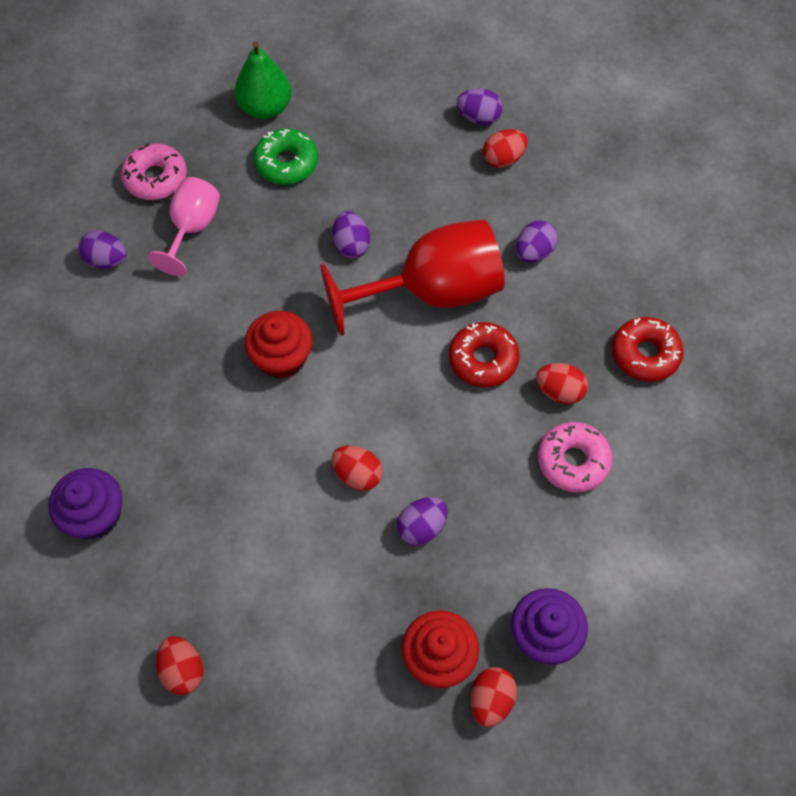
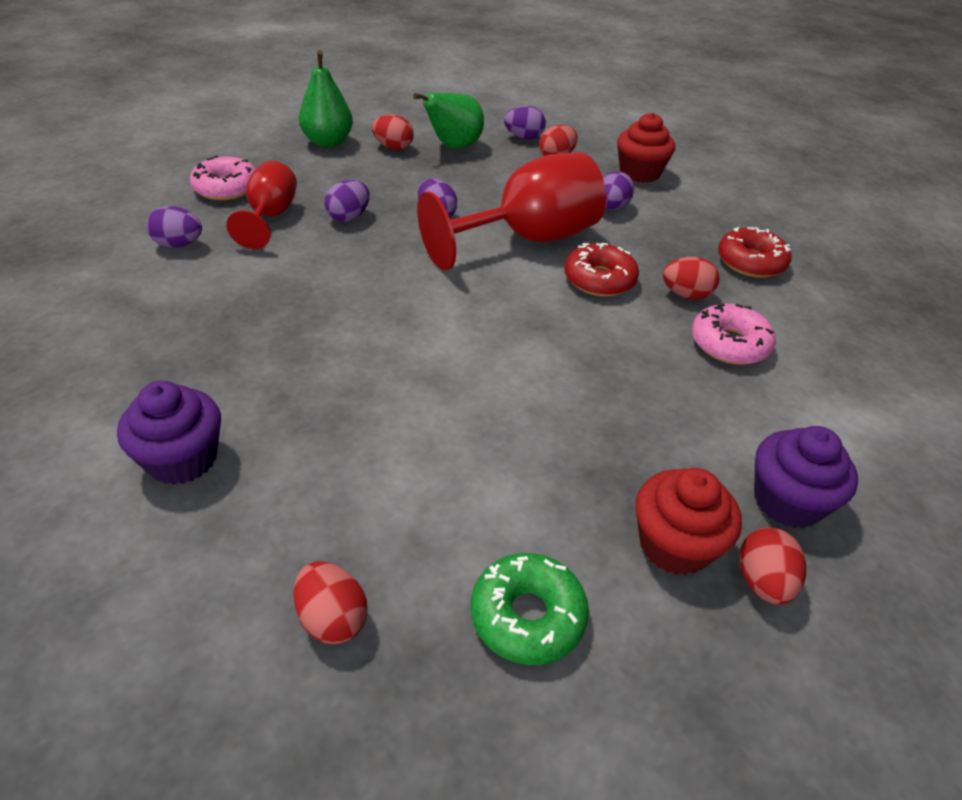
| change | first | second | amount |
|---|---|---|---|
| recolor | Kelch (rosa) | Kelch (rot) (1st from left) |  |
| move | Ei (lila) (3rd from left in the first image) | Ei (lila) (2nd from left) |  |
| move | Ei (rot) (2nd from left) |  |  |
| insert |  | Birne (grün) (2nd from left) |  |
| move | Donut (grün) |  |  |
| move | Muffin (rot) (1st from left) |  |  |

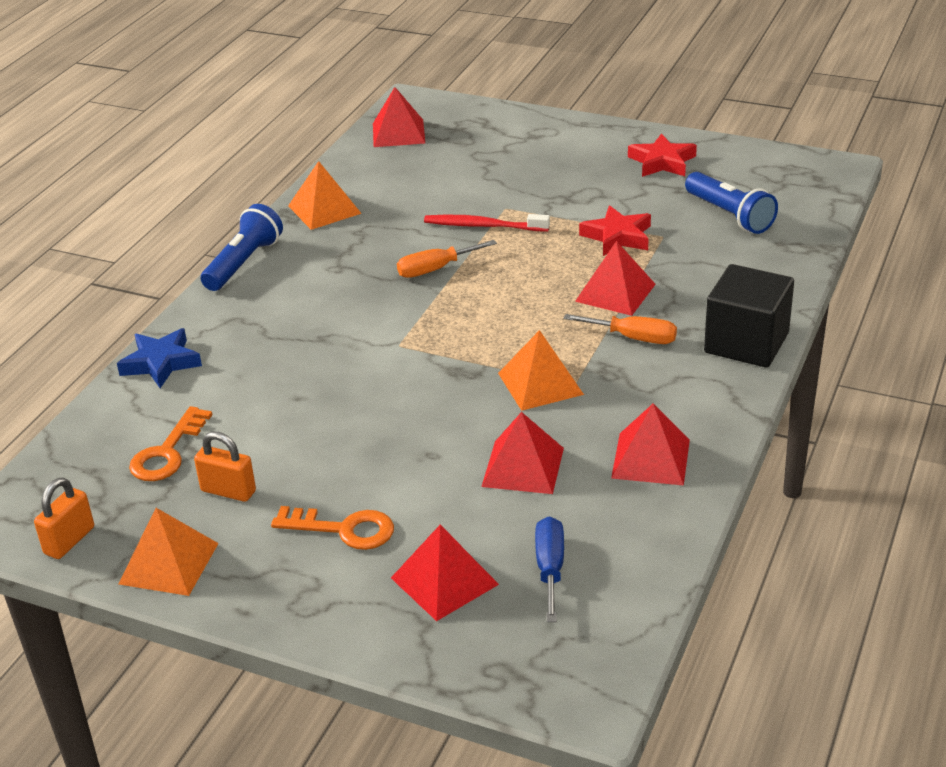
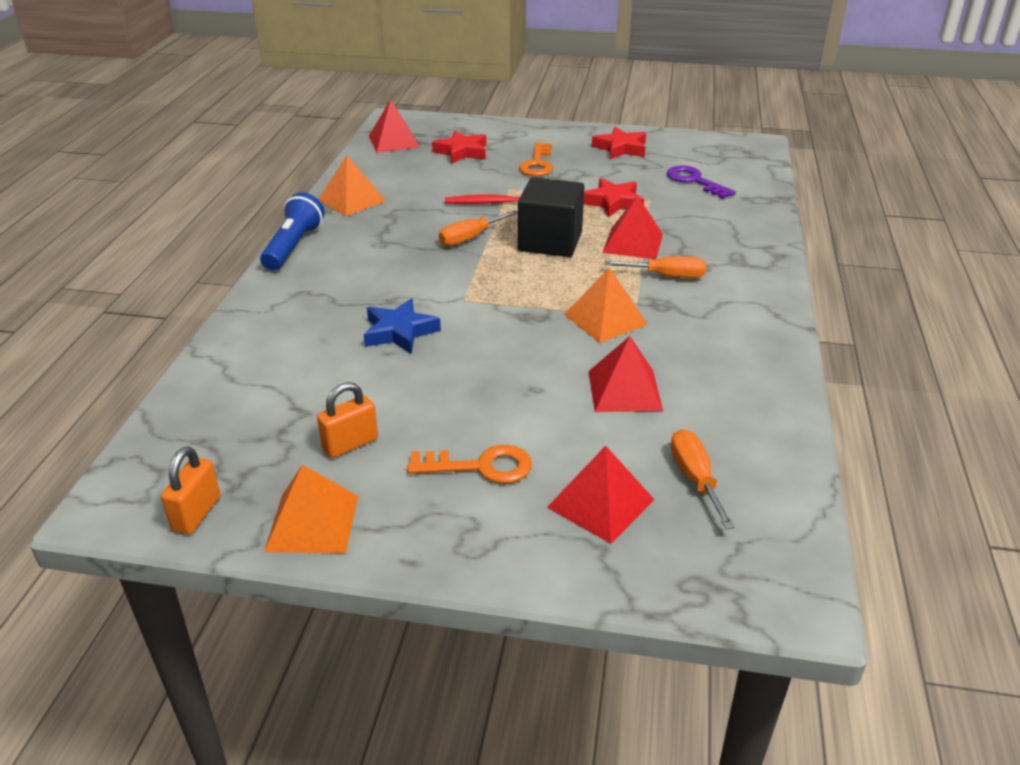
| change | first | second | amount |
|---|---|---|---|
| rotate | Vorhängeschloss (orange) (2nd from left) |  | 45 degrees counterclockwise |
| move | Stern (blau) |  |  |
| insert |  | Stern (rot) (1st from left) |  |
| move | Kubus (schwarz) |  |  |
| move | Schlüssel (orange) (1st from left in the first image) | Schlüssel (orange) (2nd from left) |  |
| replace | Taschenlampe (blau) (2nd from left) | Schlüssel (lila) |  |
| recolor | Schraubenzieher (blau) | Schraubenzieher (orange) (3rd from left) |  |
| delete | Pyramide (rot) (5th from left) |  |  |

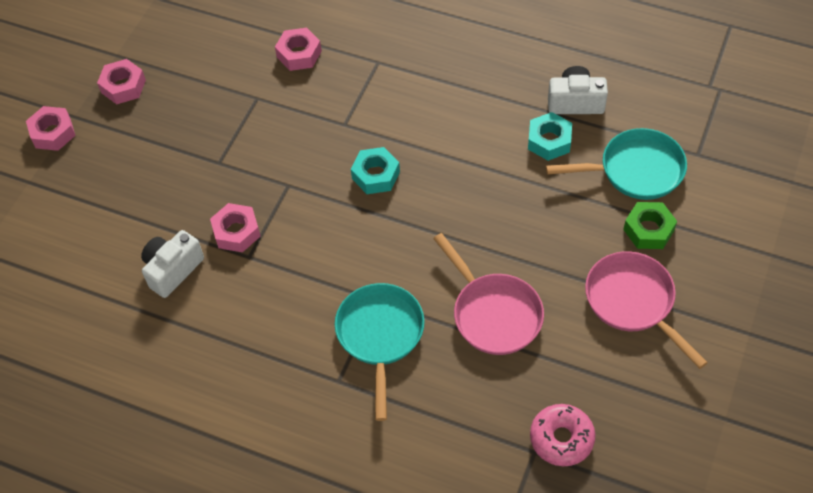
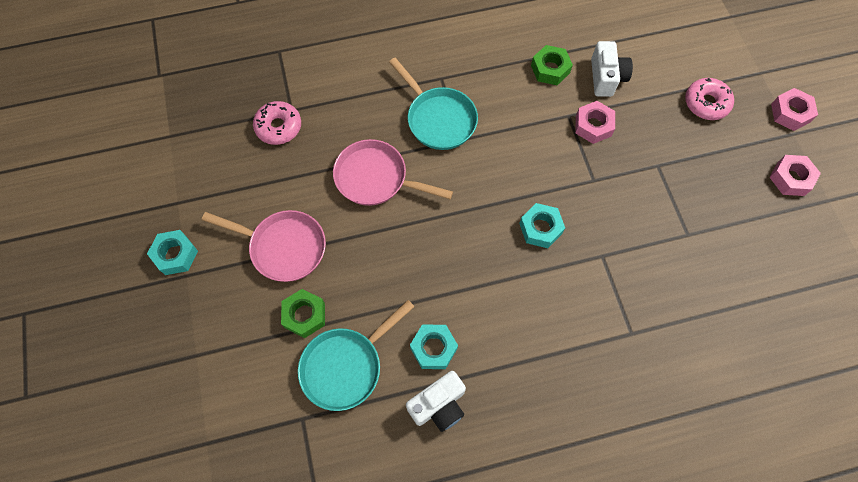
| change | first | second | amount |
|---|---|---|---|
| insert |  | Sechskantmutter (türkis) (1st from left) |  |
| insert |  | Sechskantmutter (grün) (2nd from left) |  |
| insert |  | Donut (rosa) (2nd from left) |  |
| delete | Sechskantmutter (rosa) (4th from left) |  |  |

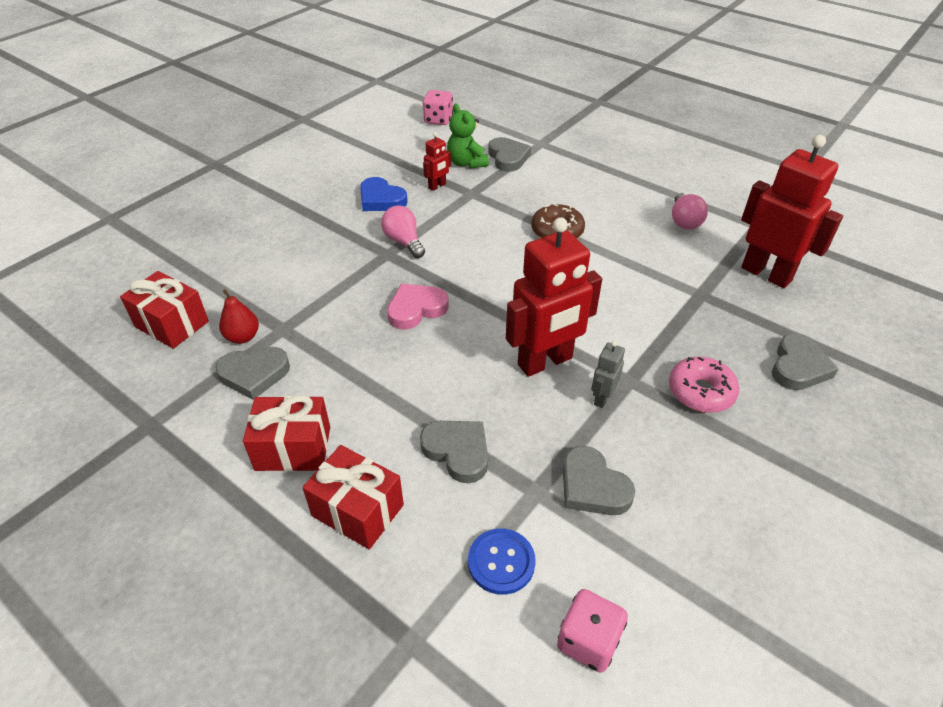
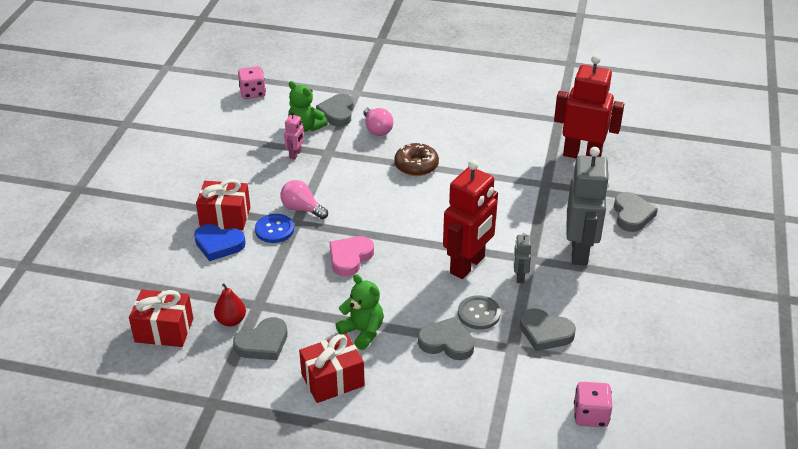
| change | first | second | amount |
|---|---|---|---|
| move | Herz (blau) |  |  |
| move | Geschenk (rot) (3rd from left in the first image) | Geschenk (rot) (2nd from left) |  |
| move | Knopf (blau) |  |  |
| recolor | Roboter (rot) (1st from left) | Roboter (rosa) |  |
| rotate | Herz (grau) (3rd from left in the first image) | Herz (grau) (2nd from left) | 135 degrees counterclockwise |
| insert |  | Teddybär (grün) (2nd from left) |  |
| move | Glühbirne (rosa) (2nd from left) |  |  |
| insert |  | Knopf (grau) |  |
| replace | Donut (rosa) | Roboter (grau) (2nd from left) |  |

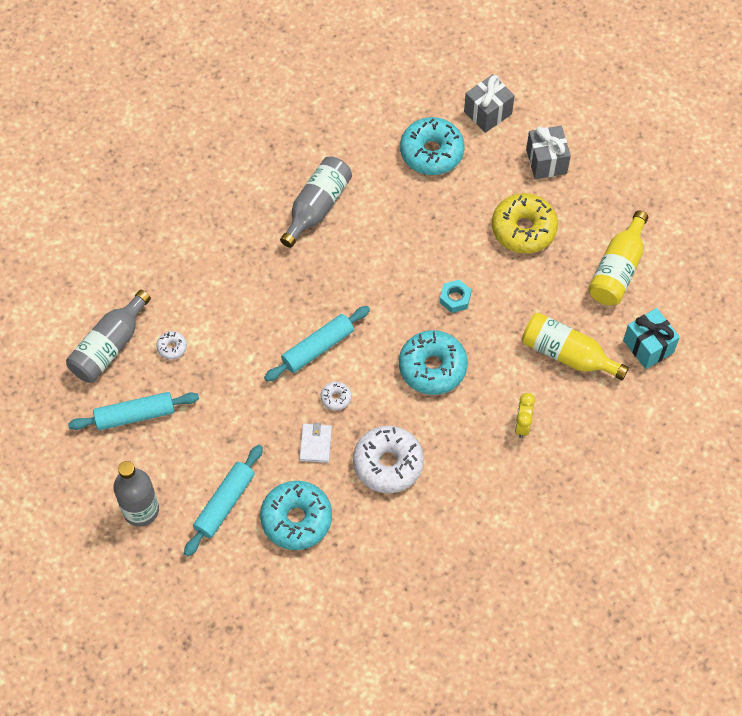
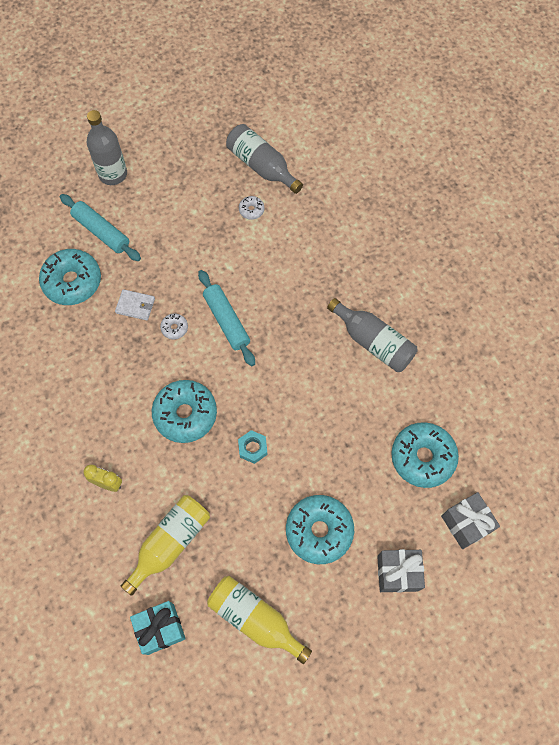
| change | first | second | amount |
|---|---|---|---|
| recolor | Donut (gelb) | Donut (türkis) (3rd from left) |  |
| delete | Nudelholz (türkis) (1st from left) |  |  |
| delete | Donut (weiß) (3rd from left) |  |  |

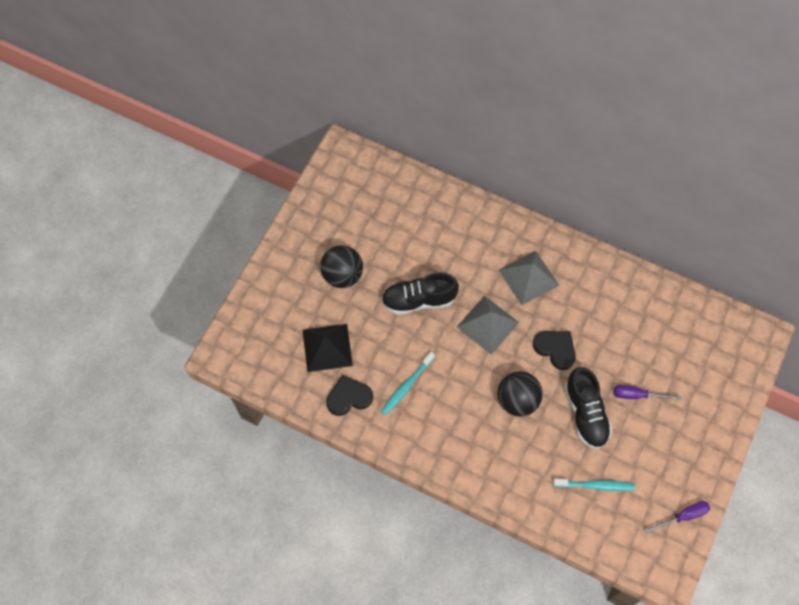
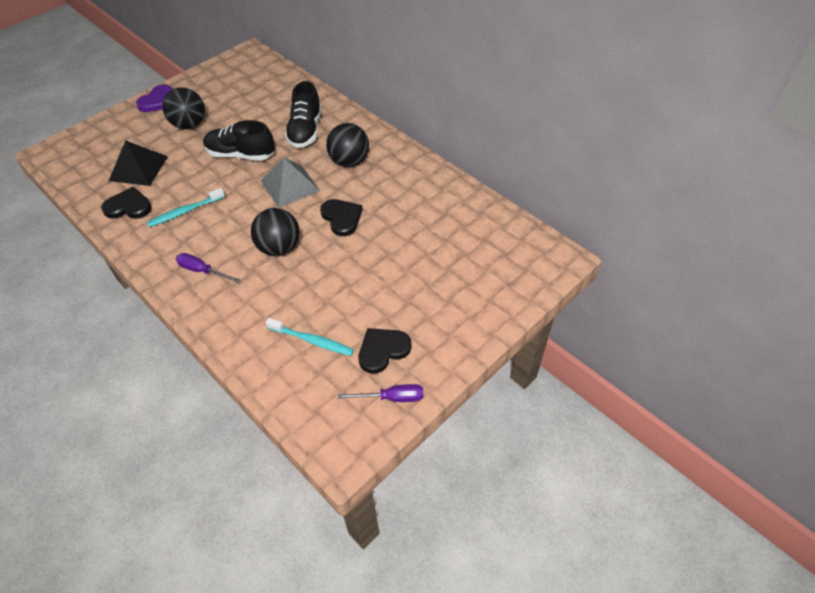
| change | first | second | amount |
|---|---|---|---|
| insert |  | Herz (lila) |  |
| move | Schraubenzieher (lila) (1st from left) |  |  |
| move | Schuh (schwarz) (2nd from left) |  |  |
| replace | Pyramide (grau) (2nd from left) | Ball (schwarz) (3rd from left) |  |
| insert |  | Herz (schwarz) (3rd from left) |  |

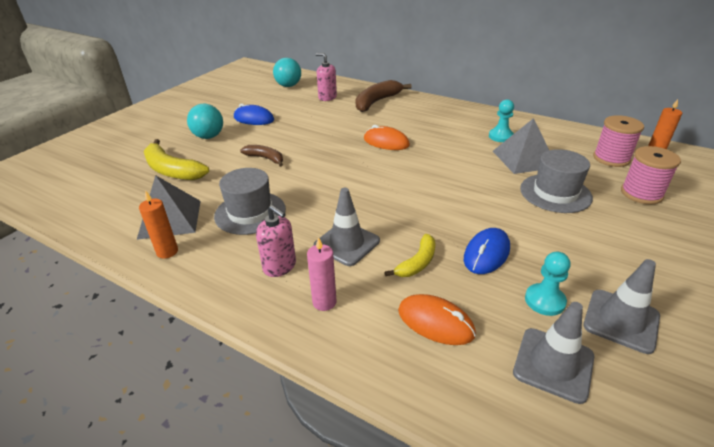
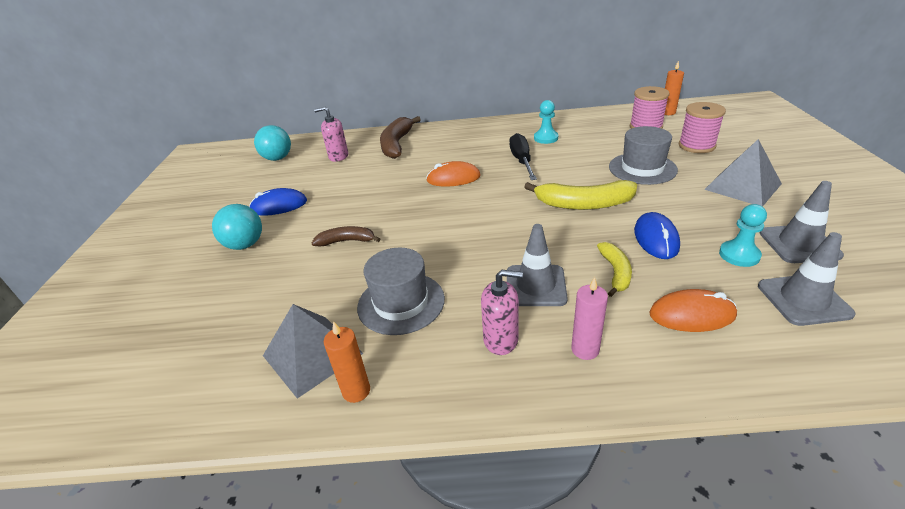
| change | first | second | amount |
|---|---|---|---|
| insert |  | Schraubenzieher (schwarz) |  |
| move | Banane (gelb) (1st from left) |  |  |
| move | Pyramide (grau) (2nd from left) |  |  |

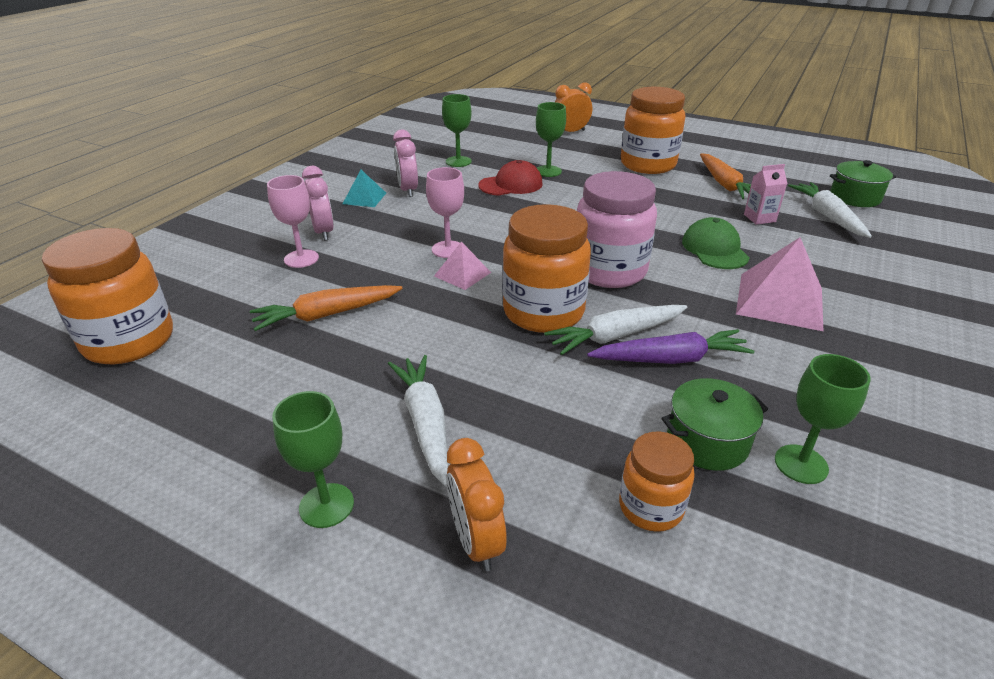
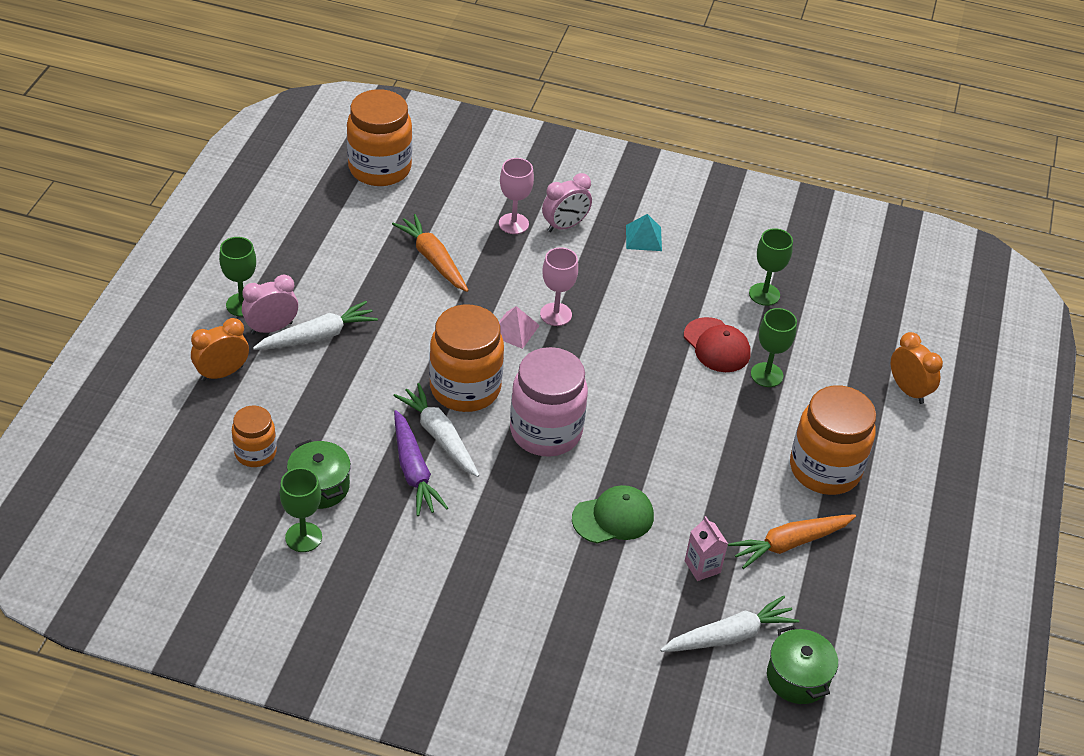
| change | first | second | amount |
|---|---|---|---|
| move | Wecker (rosa) (2nd from left in the first image) | Wecker (rosa) (1st from left) |  |
| delete | Pyramide (rosa) (2nd from left) |  |  |

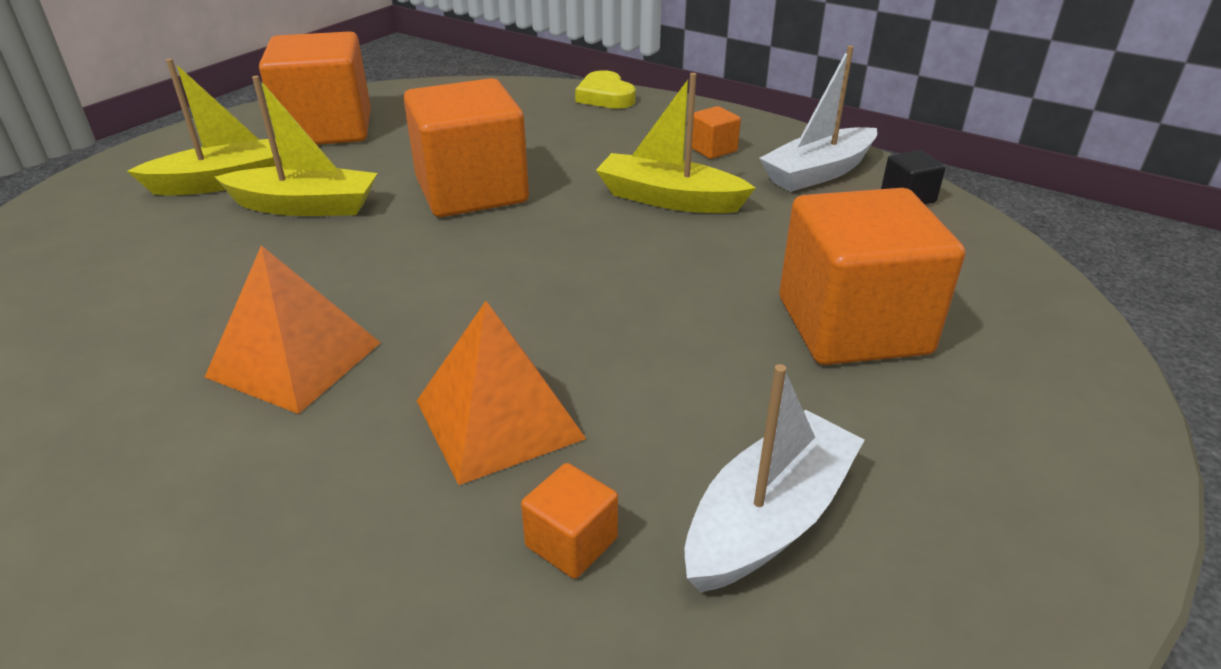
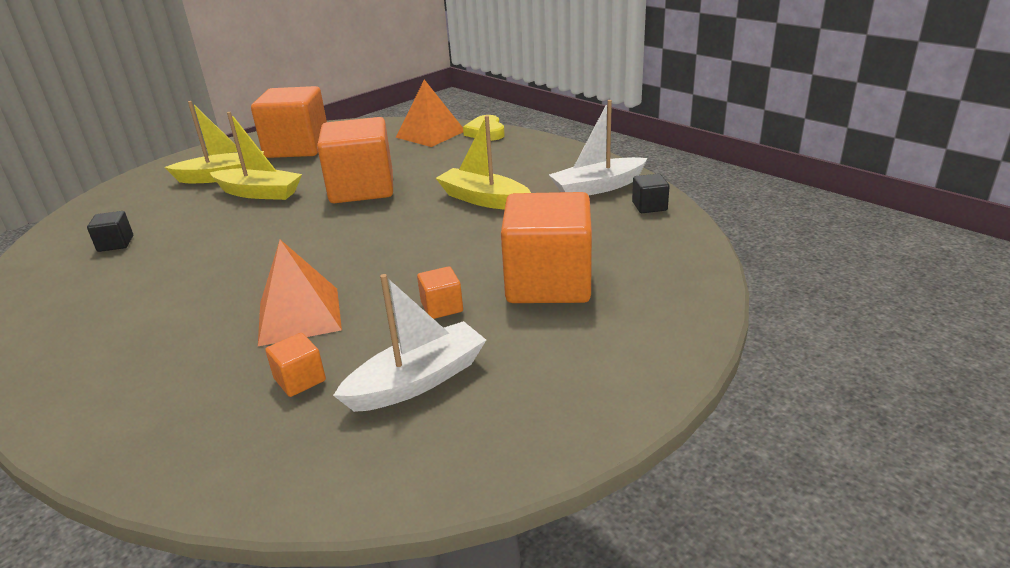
| change | first | second | amount |
|---|---|---|---|
| insert |  | Kubus (schwarz) (1st from left) |  |
| move | Pyramide (orange) (1st from left in the first image) | Pyramide (orange) (2nd from left) |  |
| move | Kubus (orange) (4th from left) |  |  |

